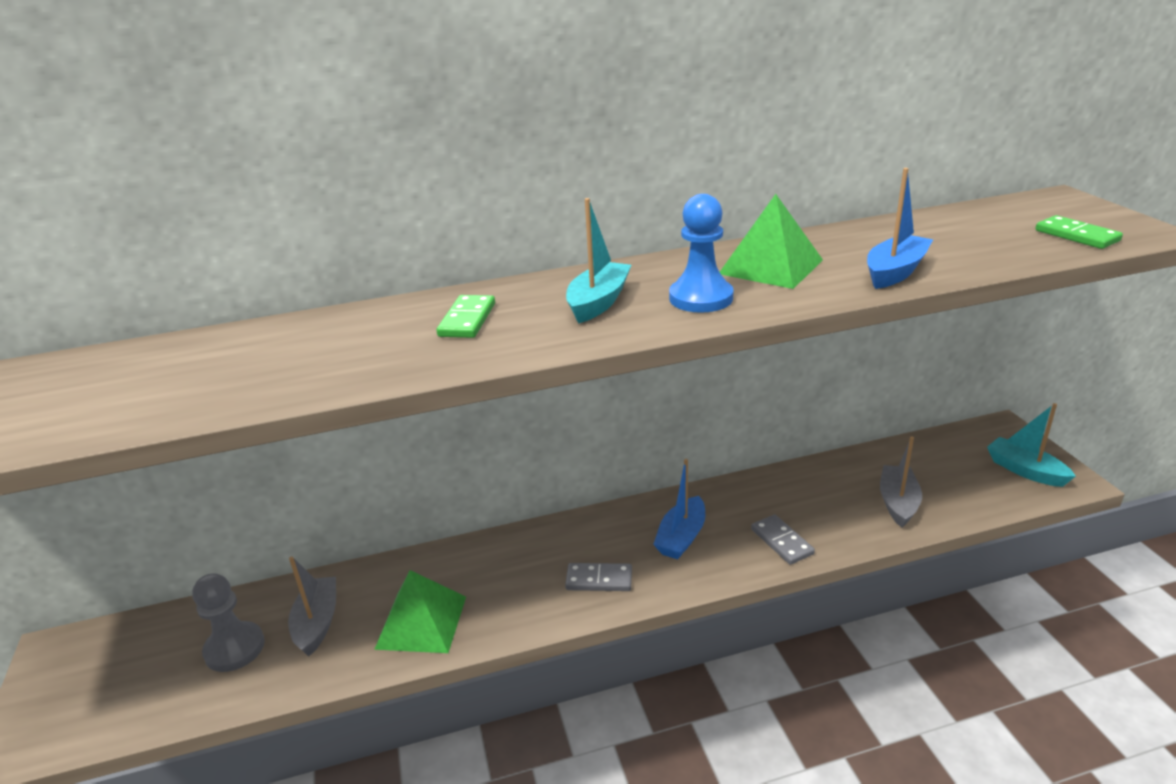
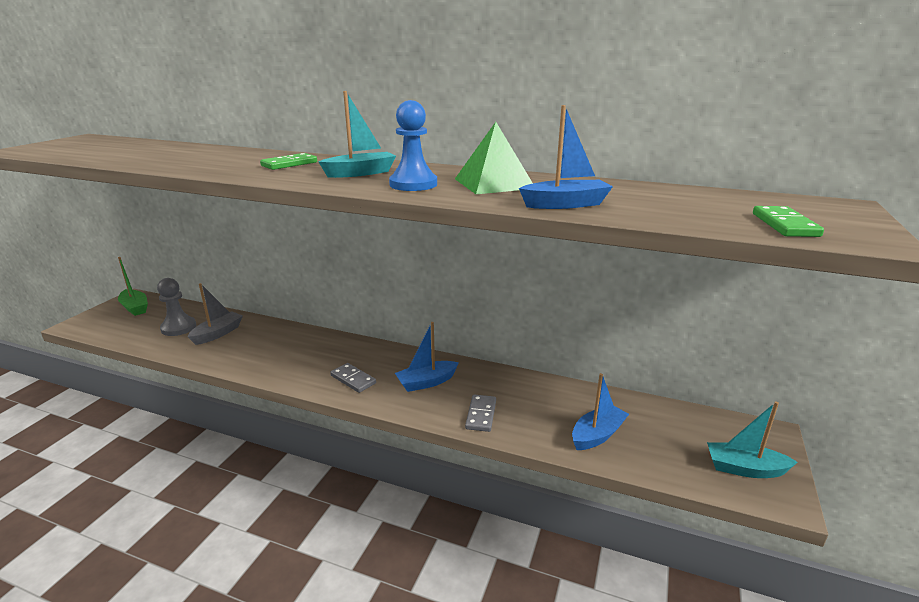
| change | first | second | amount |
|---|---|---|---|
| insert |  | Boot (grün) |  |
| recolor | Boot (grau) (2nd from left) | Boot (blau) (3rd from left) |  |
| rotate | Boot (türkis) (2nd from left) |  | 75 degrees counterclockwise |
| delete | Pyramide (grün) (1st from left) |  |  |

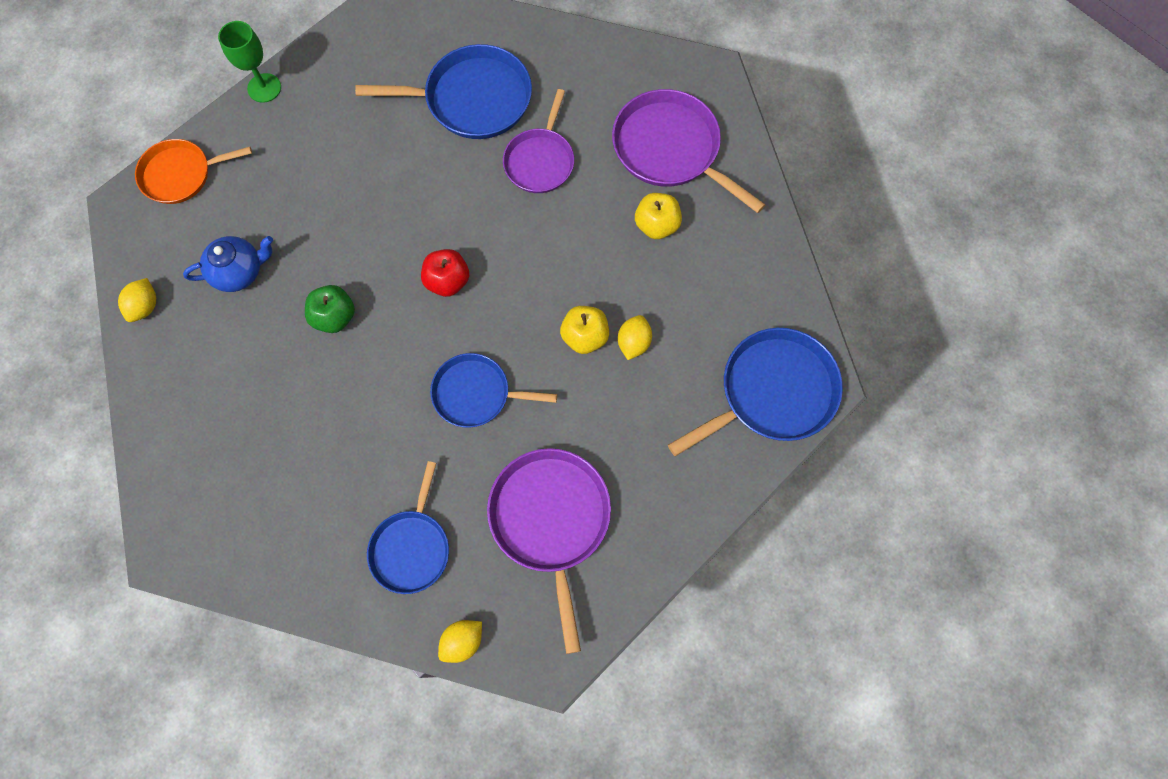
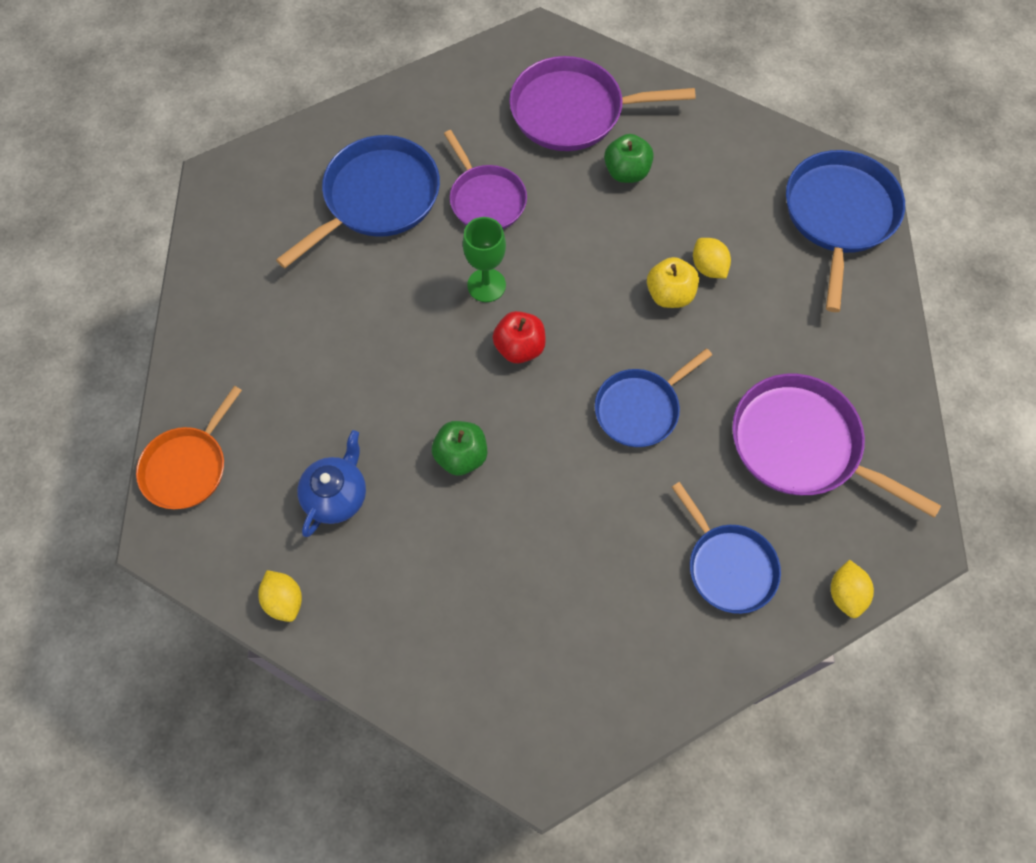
| change | first | second | amount |
|---|---|---|---|
| move | Kelch (grün) |  |  |
| recolor | Apfel (gelb) (2nd from left) | Apfel (grün) (2nd from left) |  |

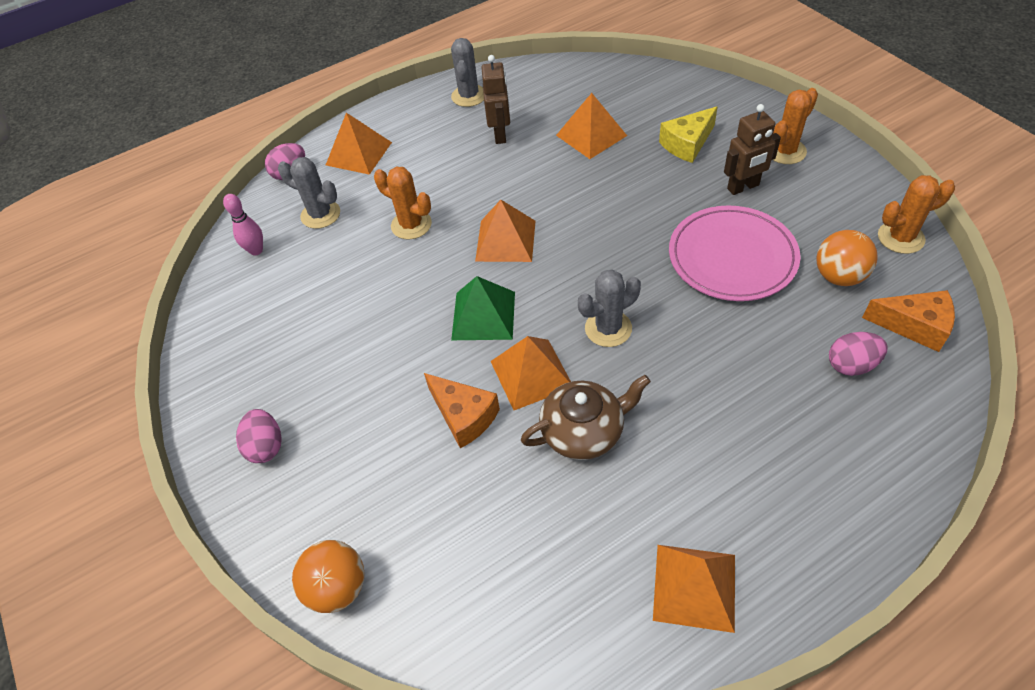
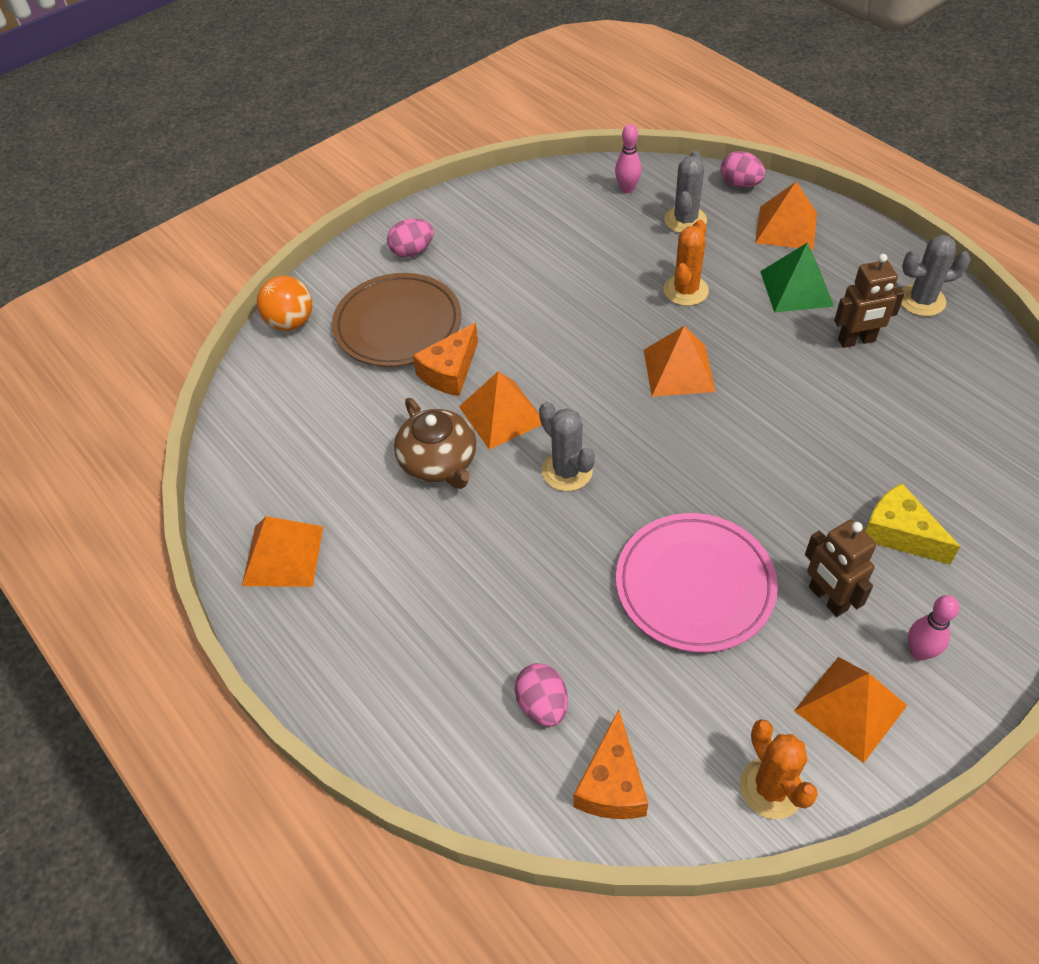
| change | first | second | amount |
|---|---|---|---|
| insert |  | Teller (braun) |  |
| move | Pyramide (grün) |  |  |
| move | Pyramide (orange) (4th from left in the first image) | Pyramide (orange) (5th from left) |  |
| replace | Kaktus (orange) (2nd from left) | Bowlingkegel (rosa) (2nd from left) |  |
| delete | Ball (orange) (2nd from left) |  |  |

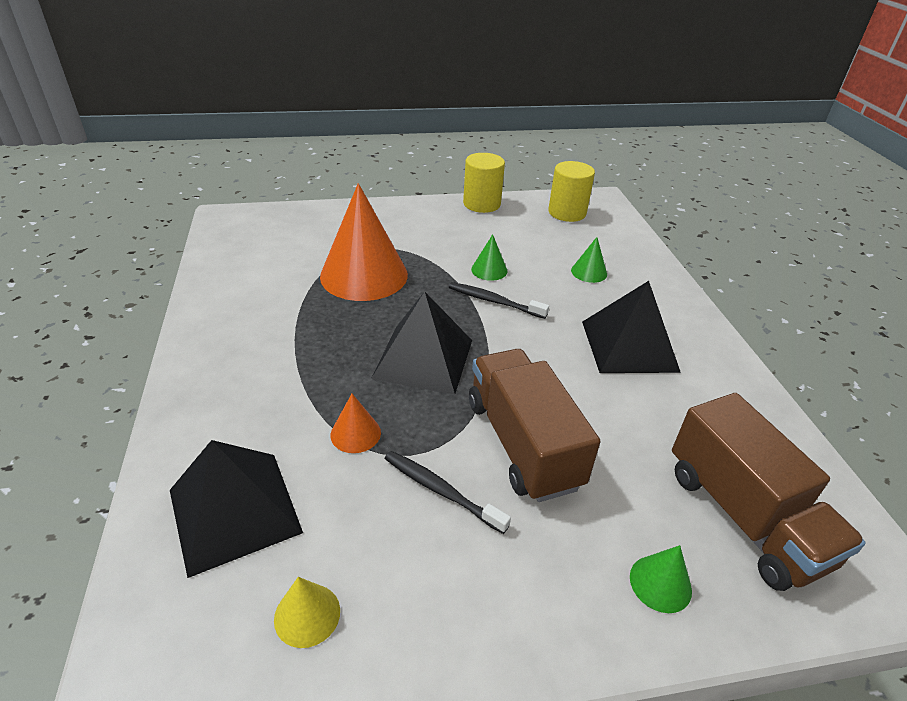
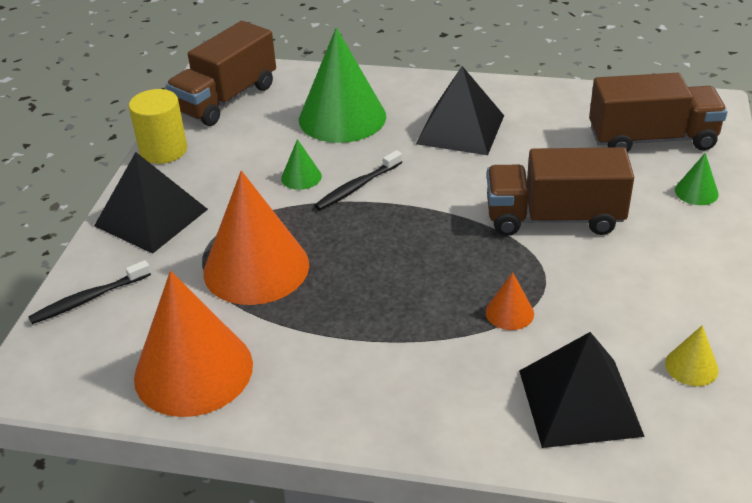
| change | first | second | amount |
|---|---|---|---|
| move | Zahnbürste (schwarz) (1st from left) |  |  |
| move | Pyramide (schwarz) (2nd from left in the first image) | Pyramide (schwarz) (1st from left) |  |
| insert |  | Kegel (orange) (1st from left) |  |
| replace | Vollzylinder (gelb) (2nd from left) | Lastwagen (braun) (1st from left) |  |
| resize | Kegel (grün) (2nd from left) |  | x2.34 |

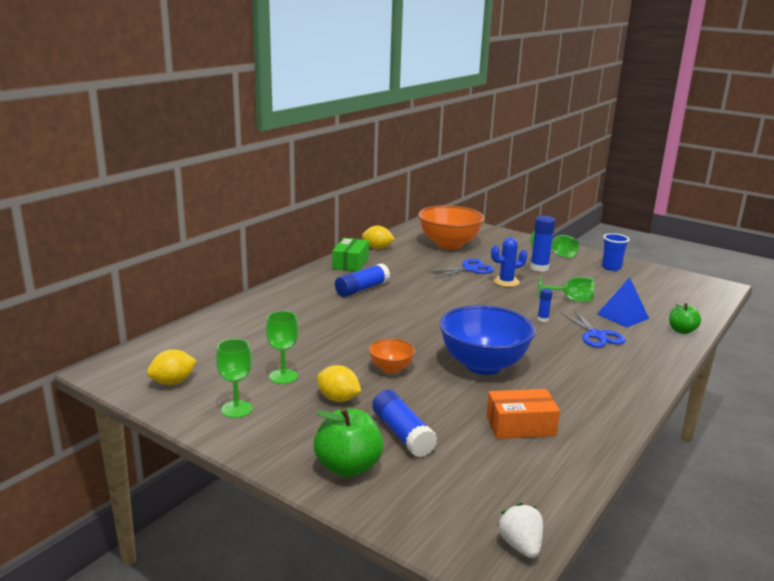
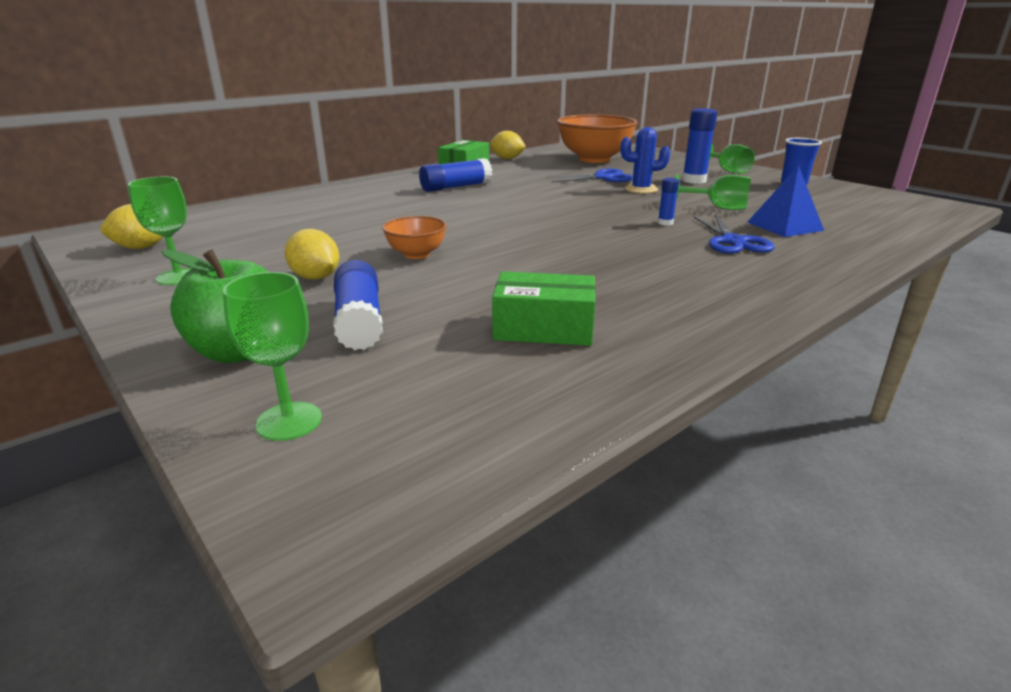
| change | first | second | amount |
|---|---|---|---|
| move | Kelch (grün) (2nd from left) |  |  |
| recolor | Schachtel (orange) | Schachtel (grün) (2nd from left) |  |
| delete | Schüssel (blau) |  |  |
| delete | Erdbeere (weiß) |  |  |
| delete | Apfel (grün) (2nd from left) |  |  |

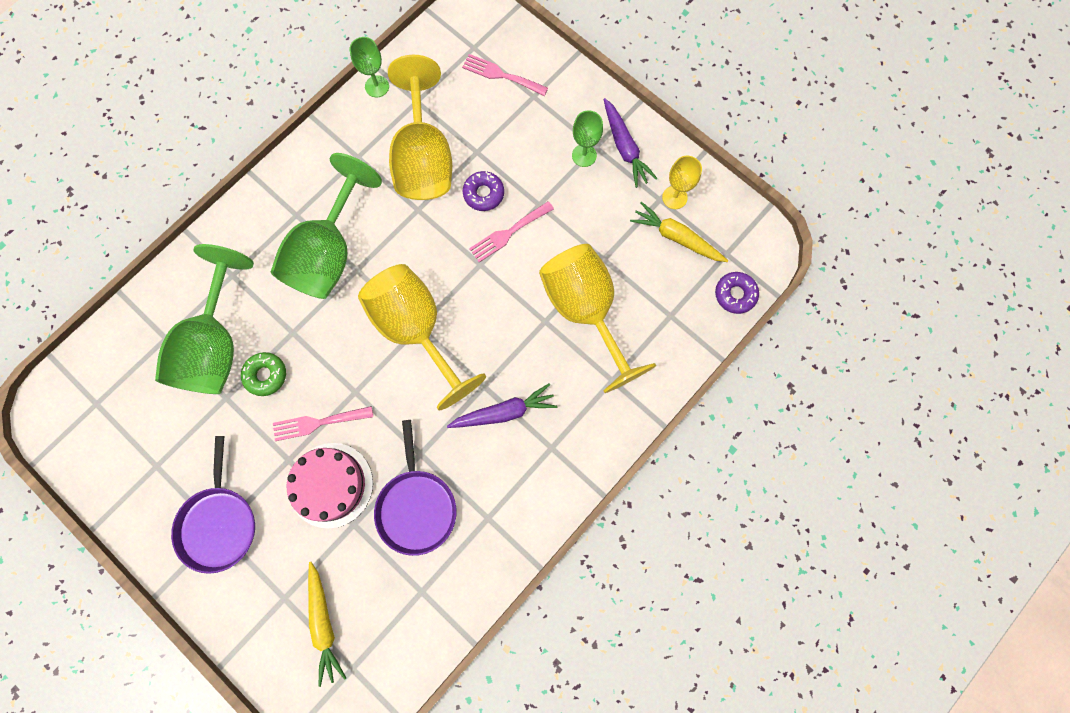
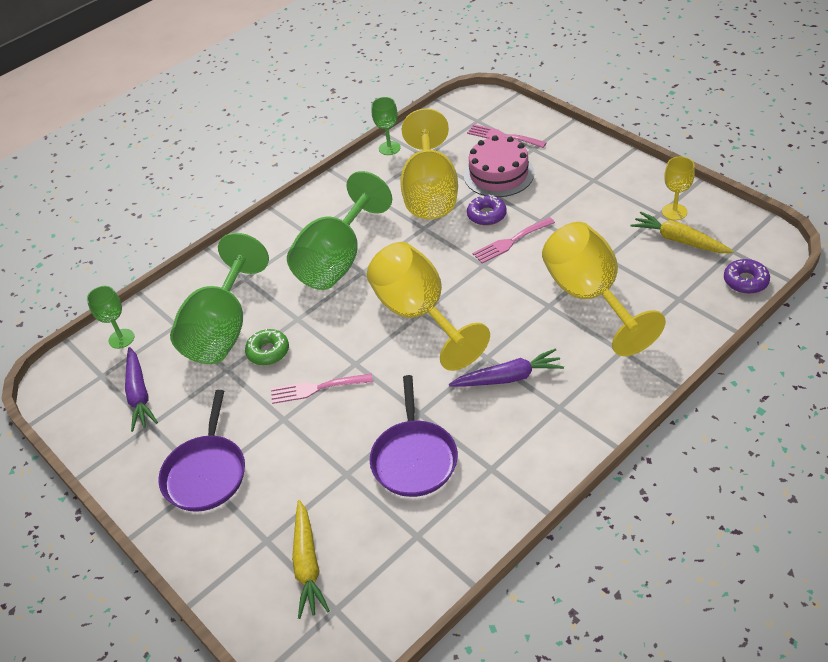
| change | first | second | amount |
|---|---|---|---|
| move | Kelch (grün) (4th from left in the first image) | Kelch (grün) (1st from left) |  |
| move | Karotte (lila) (2nd from left in the first image) | Karotte (lila) (1st from left) |  |
| move | Kuchen (rosa) |  |  |

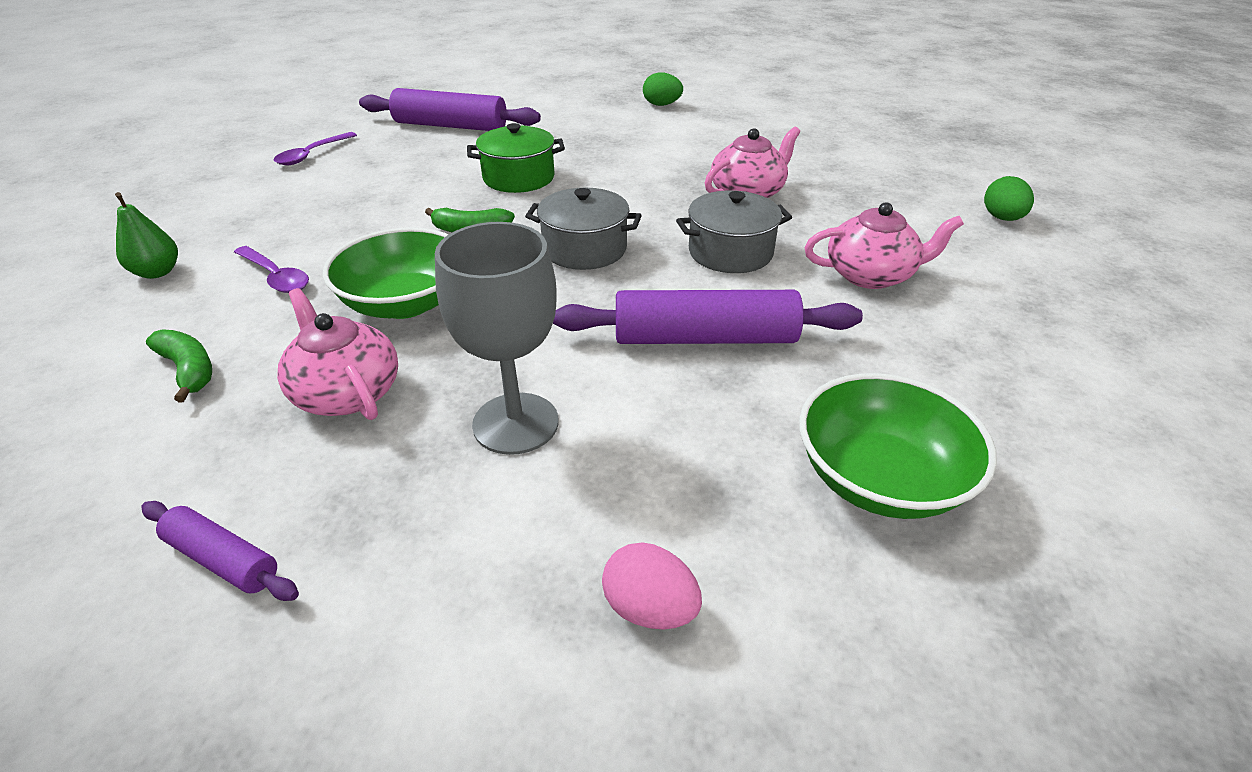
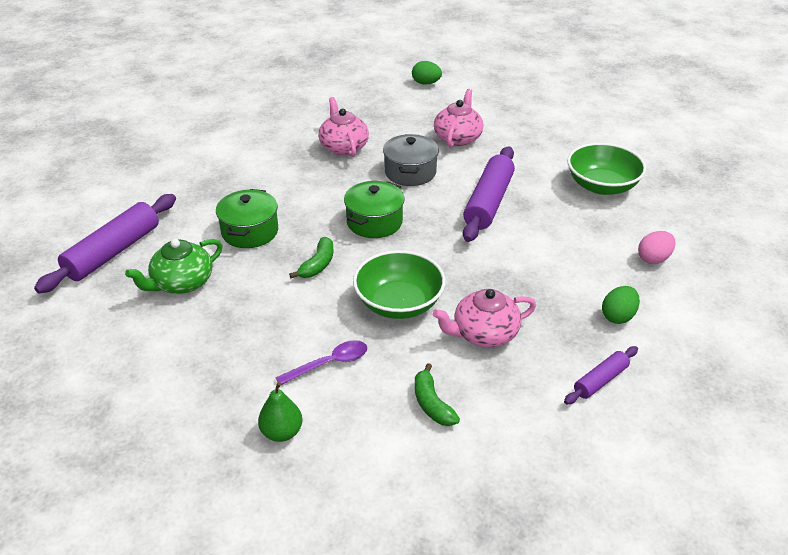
| change | first | second | amount |
|---|---|---|---|
| insert |  | Teekanne (grün) |  |
| recolor | Kochtopf (grau) (1st from left) | Kochtopf (grün) (2nd from left) |  |
| rotate | Banane (grün) (1st from left in the first image) | Banane (grün) (2nd from left) | 90 degrees counterclockwise |
| move | Ei (grün) (1st from left in the first image) | Ei (grün) (2nd from left) |  |
| delete | Löffel (lila) (2nd from left) |  |  |
| delete | Kelch (grau) |  |  |

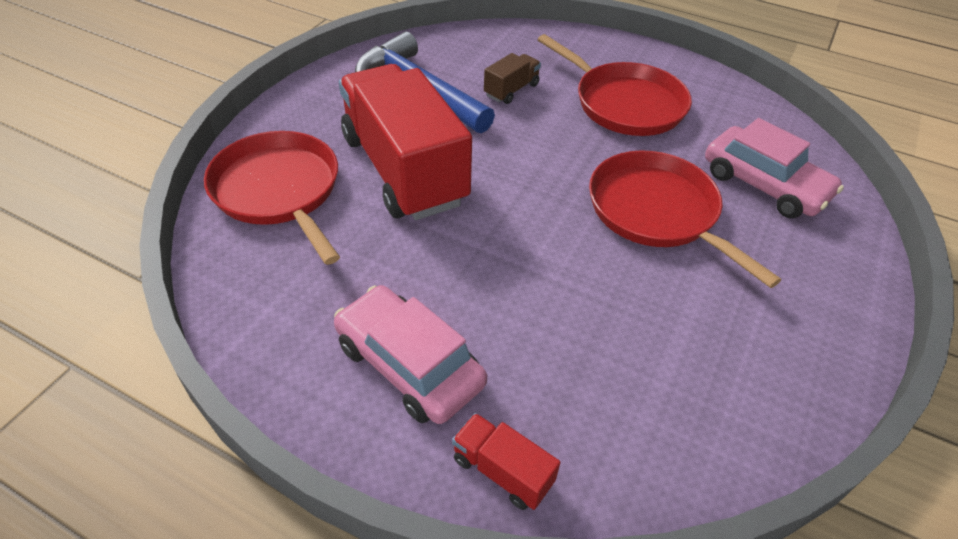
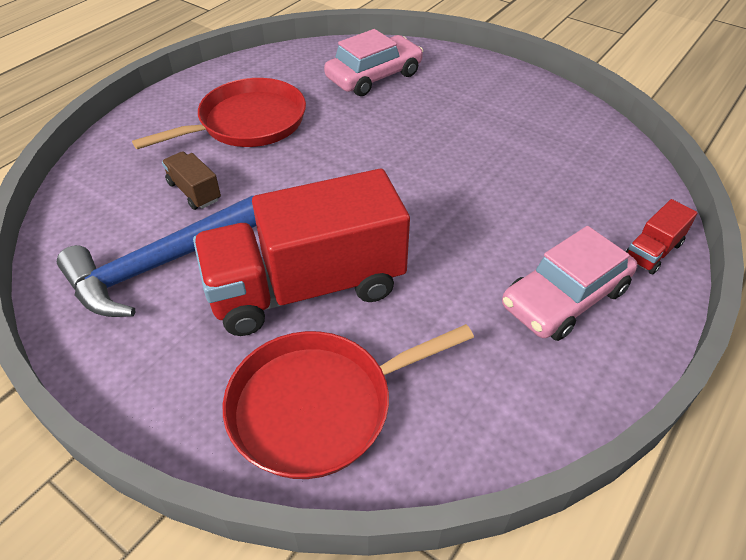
| change | first | second | amount |
|---|---|---|---|
| delete | Pfanne (rot) (3rd from left) |  |  |

